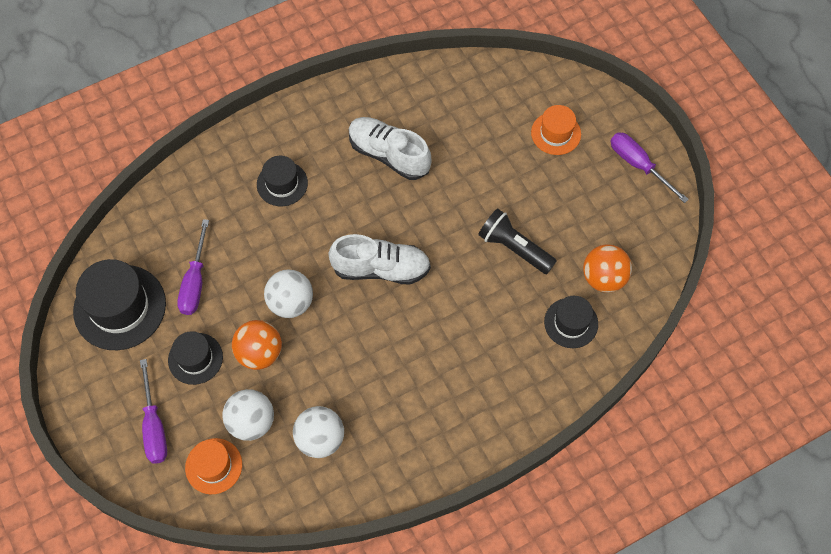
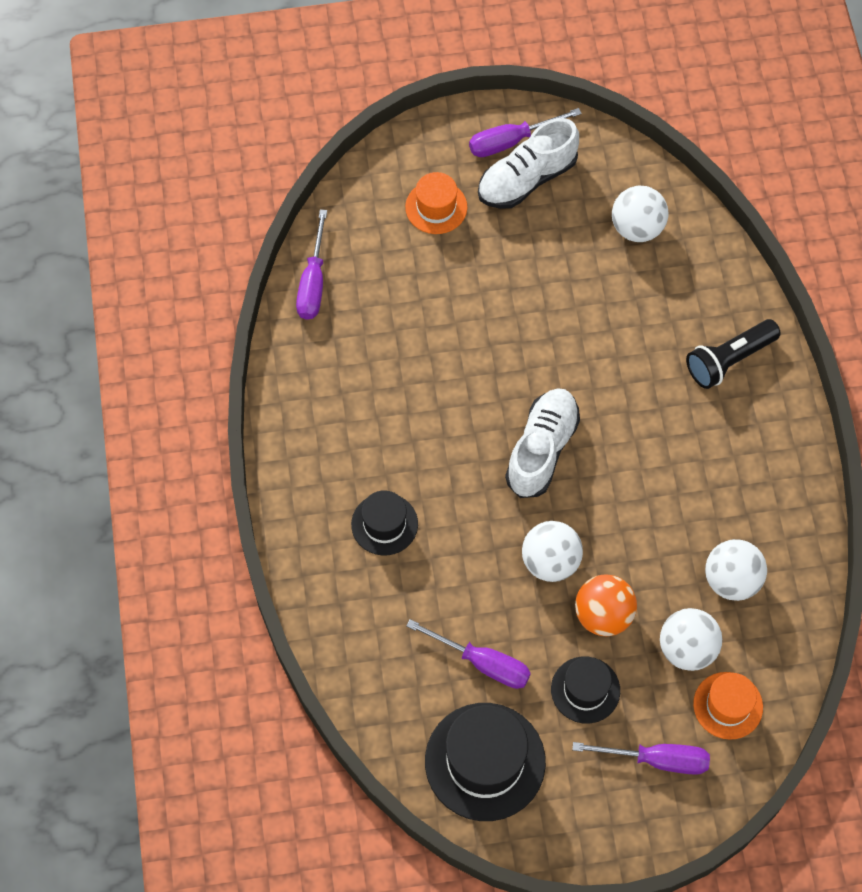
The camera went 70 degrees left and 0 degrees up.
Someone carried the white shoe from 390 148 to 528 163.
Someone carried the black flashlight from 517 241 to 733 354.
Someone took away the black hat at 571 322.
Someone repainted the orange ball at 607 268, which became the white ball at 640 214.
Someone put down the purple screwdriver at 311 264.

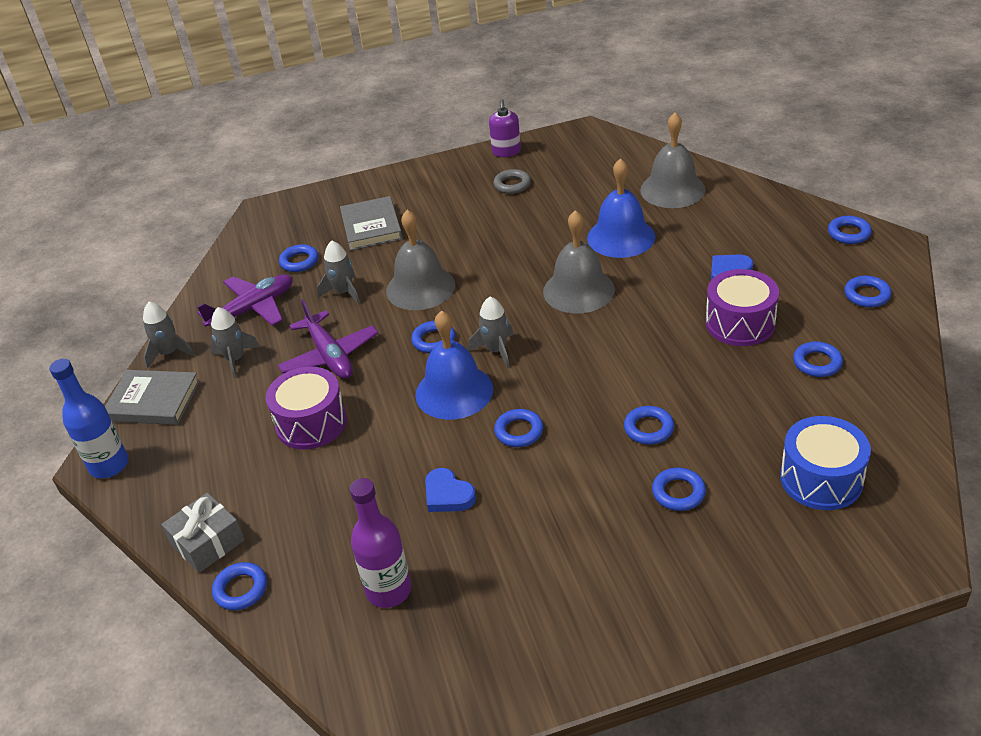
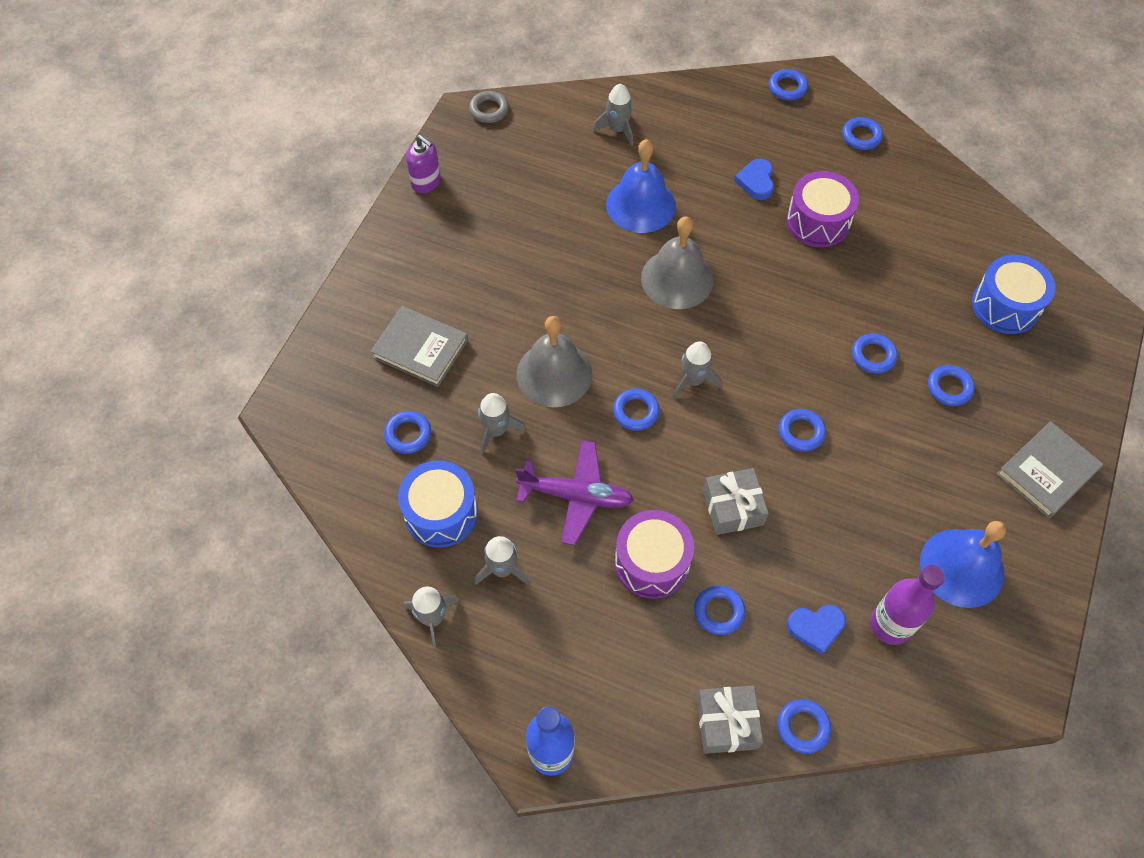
The camera went 55 degrees left and 20 degrees up.
Someone carried the grey book from 152 397 to 1050 469.
Someone swapped the purple plane at 245 300 for the blue drum at 438 504.
Someone carried the blue bell from 454 365 to 963 564.
Someone carried the blue heart from 450 490 to 816 630.
Someone carried the grey ring from 512 181 to 489 107.
Someone swapped the grey bell at 673 160 for the grey rocket at 613 115.
Someone carried the blue ring from 818 359 to 719 610.
Someone put down the grey gift at 736 501.

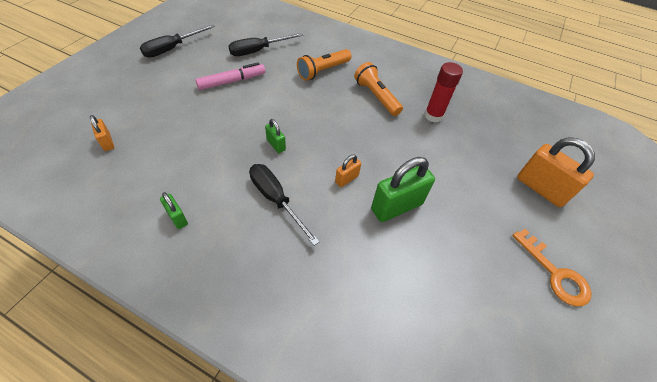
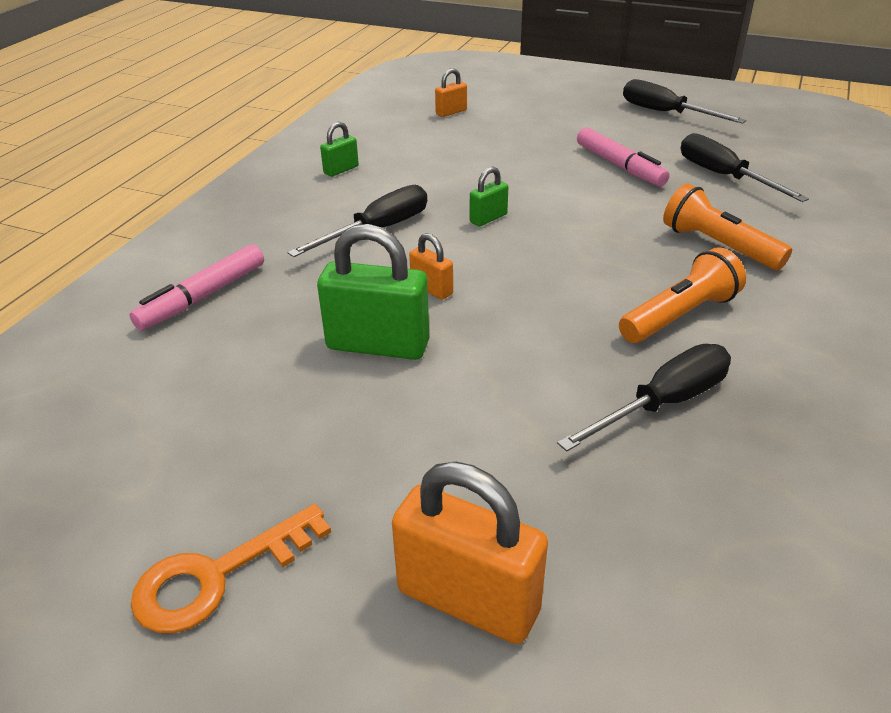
The camera went 90 degrees right and 15 degrees down.
Someone rotated the green padlock at 403 189 by 45 degrees counterclockwise.
Someone swapped the red glue stick at 443 92 for the black screwdriver at 644 398.
Someone rotated the orange padlock at 556 172 by 75 degrees clockwise.
Someone put down the pink marker at 197 287.

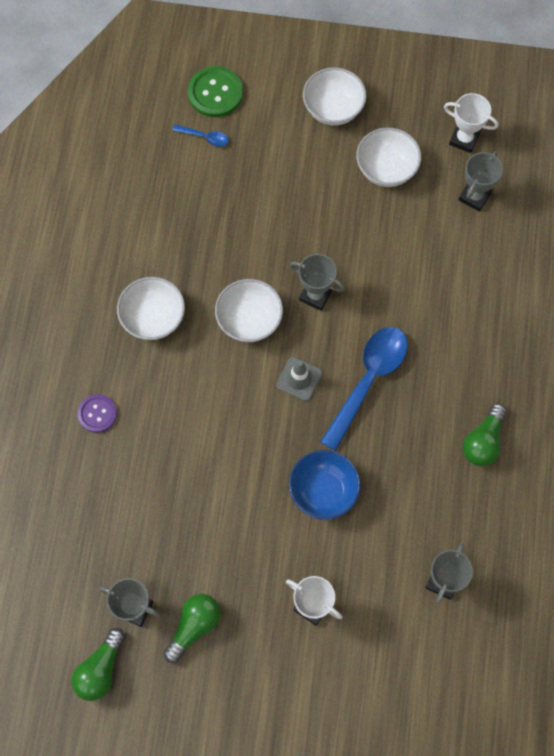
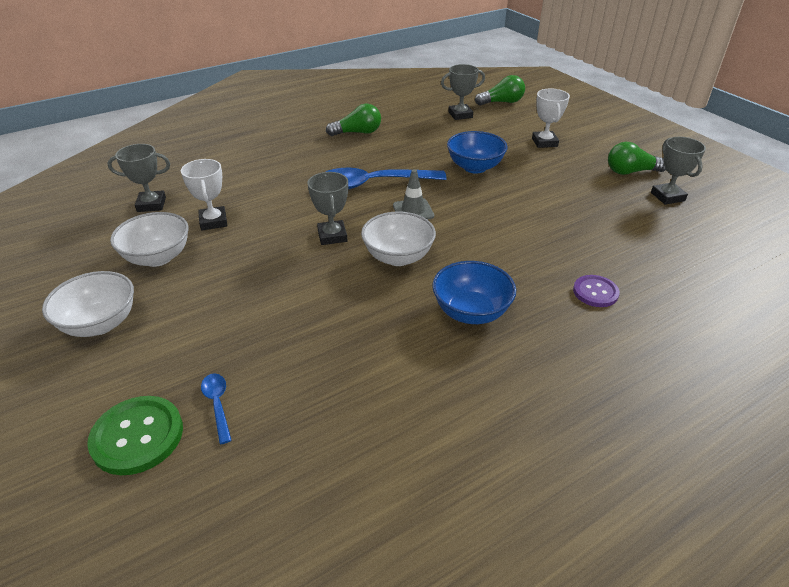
The camera went 130 degrees left and 30 degrees down.
Someone carried the green light bulb from 98 664 to 500 90.
Someone repainted the white bowl at 151 308, which became the blue bowl at 474 292.
Someone carried the white trophy from 471 123 to 204 194.

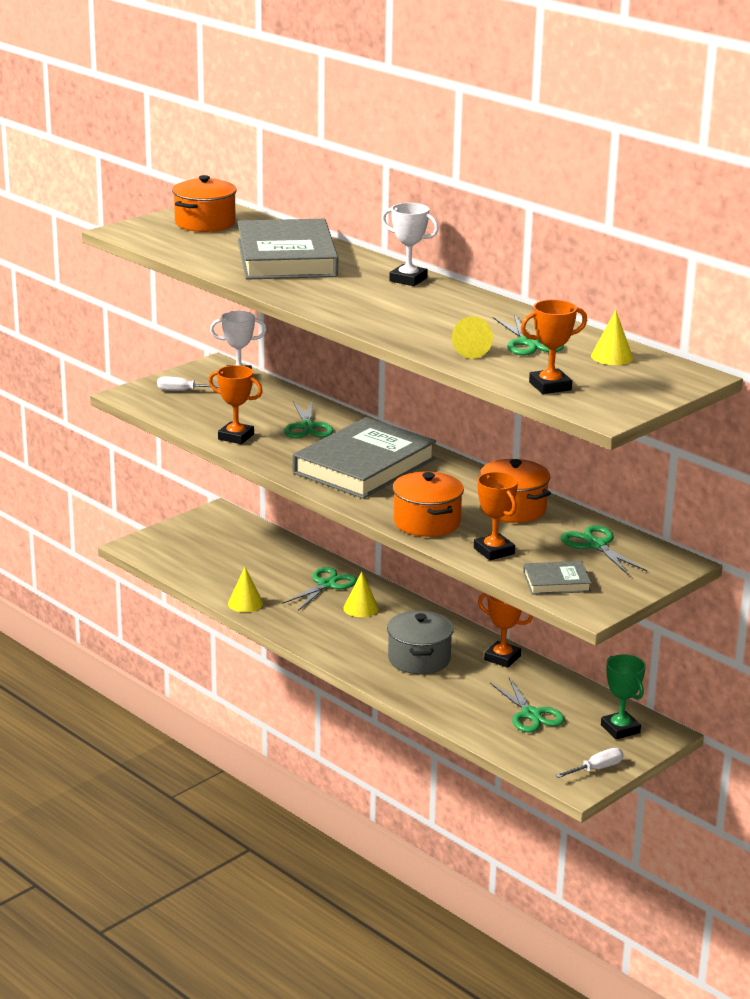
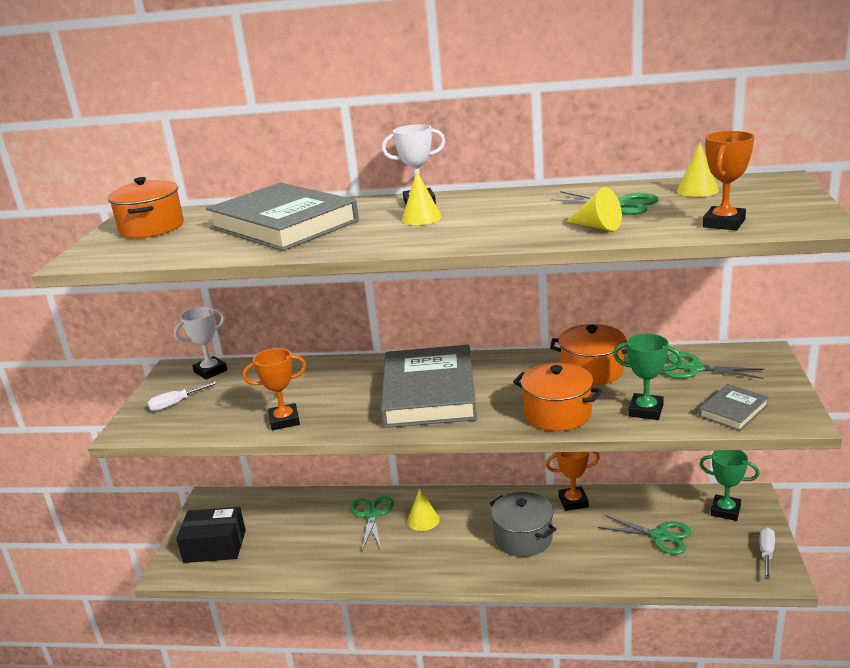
The camera went 35 degrees left and 0 degrees up.
Someone carried the yellow cone from 245 589 to 422 198.
Someone took away the green scissors at 309 419.
Someone repainted the orange trophy at 496 516, which became the green trophy at 647 376.
Someone put down the black box at 211 535.

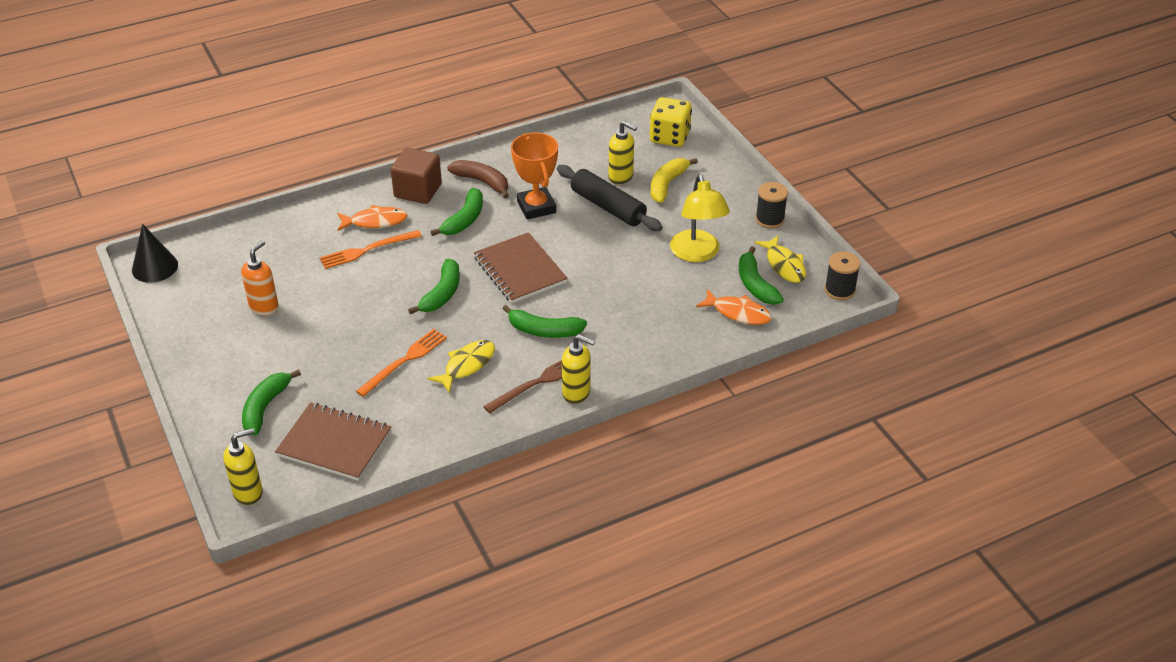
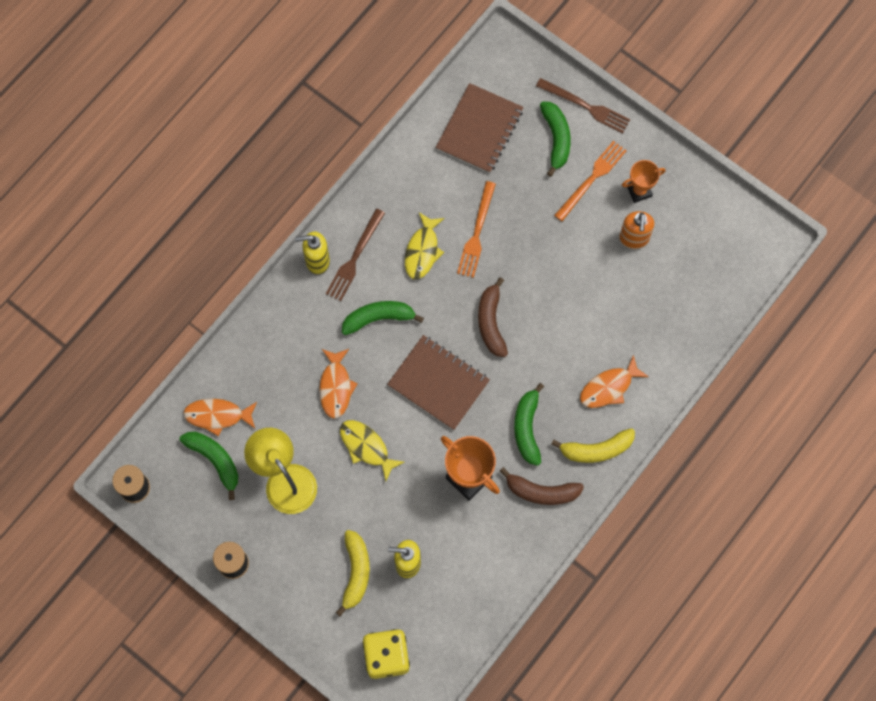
The camera went 155 degrees right and 30 degrees up.
Someone took away the black cone at 155 253.
Someone took away the yellow soap dispenser at 243 466.
Someone rotated the brown notebook at 333 441 by 60 degrees counterclockwise.
Someone carried the orange fork from 371 249 to 590 181.
Someone swapped the brown cube at 416 176 for the yellow banana at 593 445.
Someone repainted the green banana at 434 286, which became the brown banana at 493 317.
Someone took away the black rolling pin at 610 198.
Someone carried the yellow fish from 780 259 to 372 450.
Someone put down the orange fish at 338 384.
Someone put down the brown fork at 583 105.
Someone put down the orange trophy at 644 181.

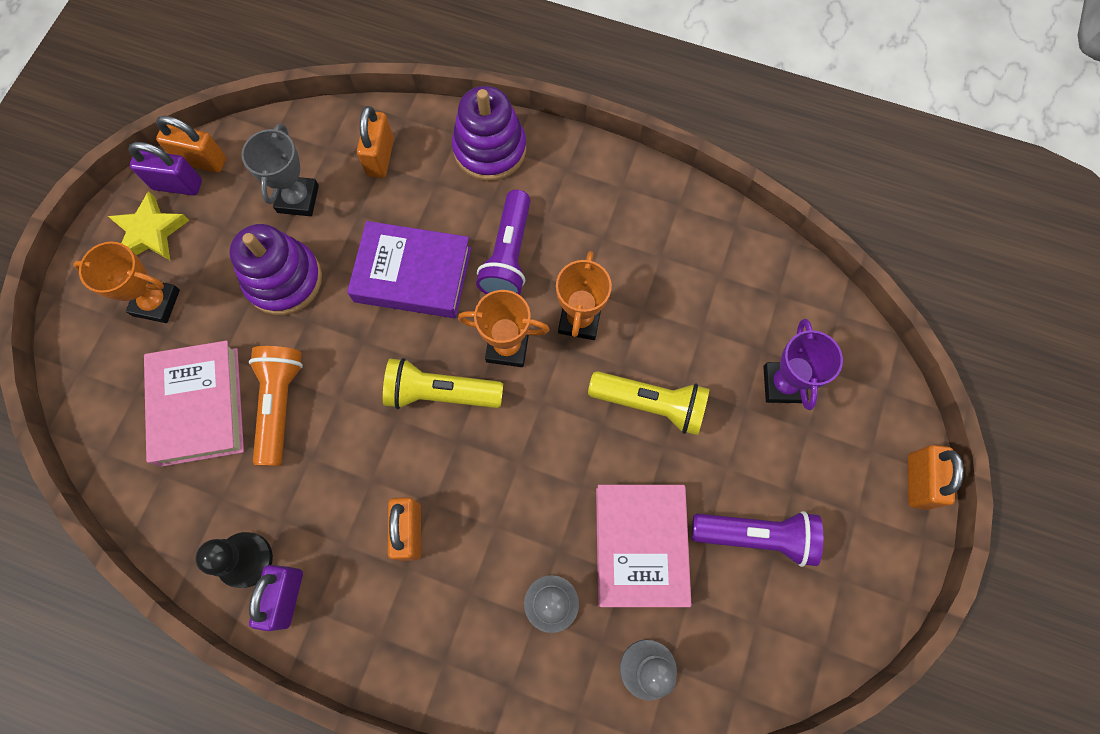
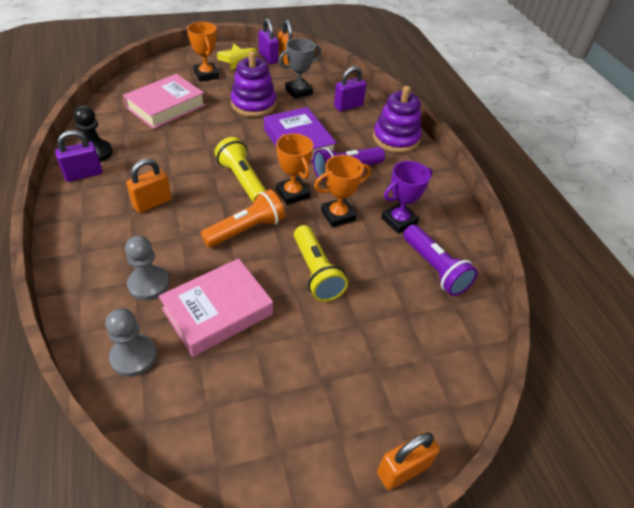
The camera went 50 degrees right and 25 degrees down.
Someone carried the orange flashlight from 276 406 to 243 218.
Someone repainted the orange padlock at 375 142, which became the purple padlock at 350 88.
Someone carried the purple flashlight from 757 539 to 440 260.
Someone carried the purple trophy from 803 364 to 407 197.

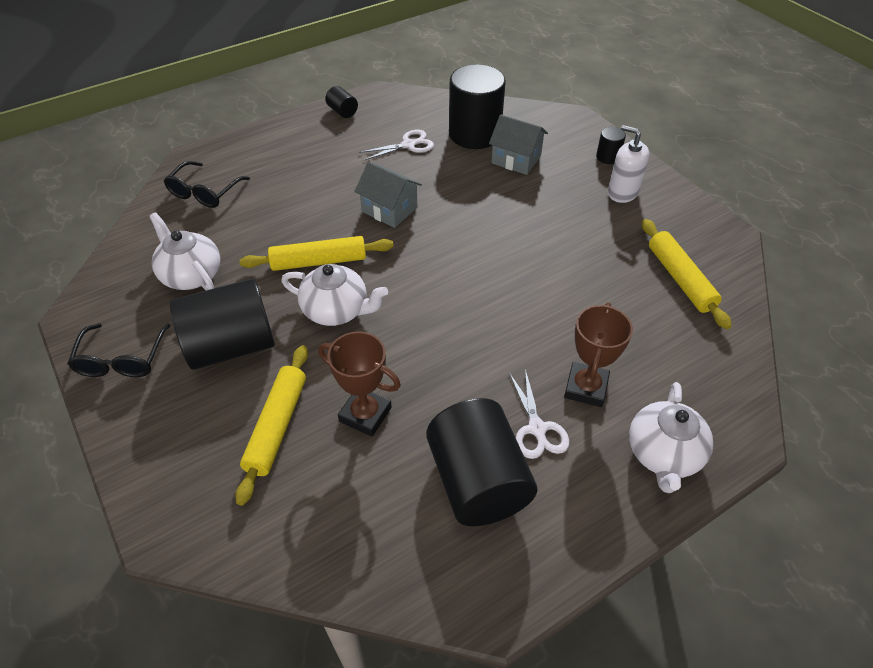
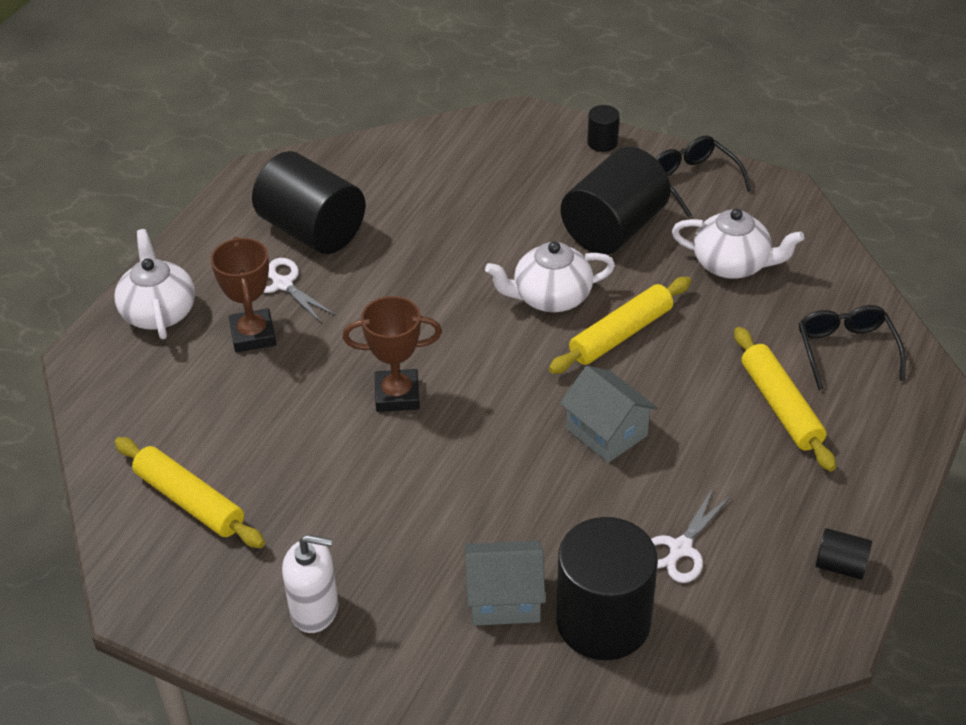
The camera went 150 degrees right and 5 degrees down.
Someone carried the yellow rolling pin from 271 425 to 785 399.
Someone carried the brown trophy from 359 384 to 392 354.
Someone rotated the grey house at 388 195 by 45 degrees clockwise.
Someone carried the black cylinder from 611 145 to 603 128.

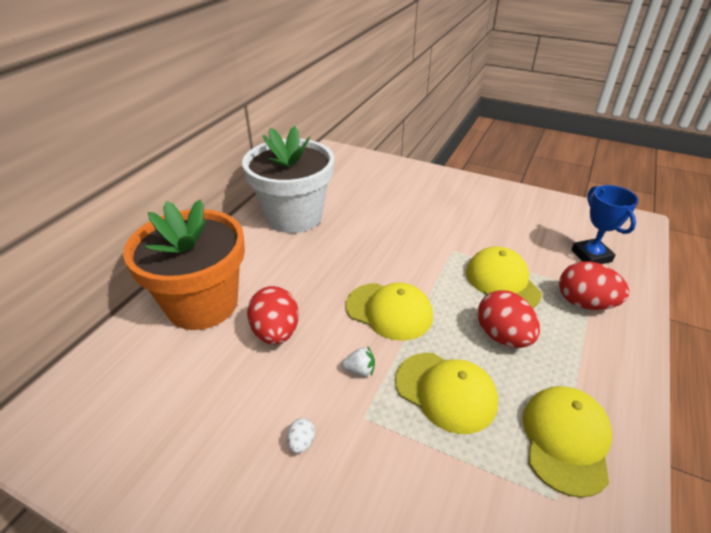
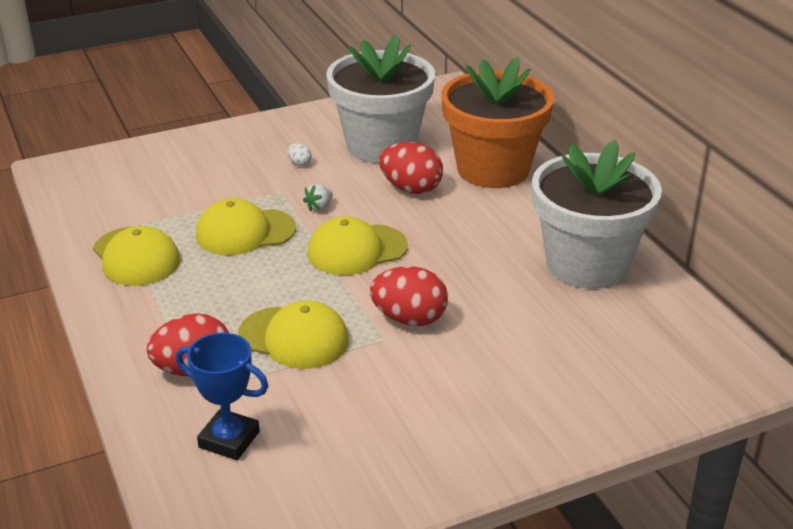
The camera went 130 degrees right and 5 degrees down.
Someone carried the red egg from 508 319 to 409 296.
Someone put down the white flower pot at 380 99.

